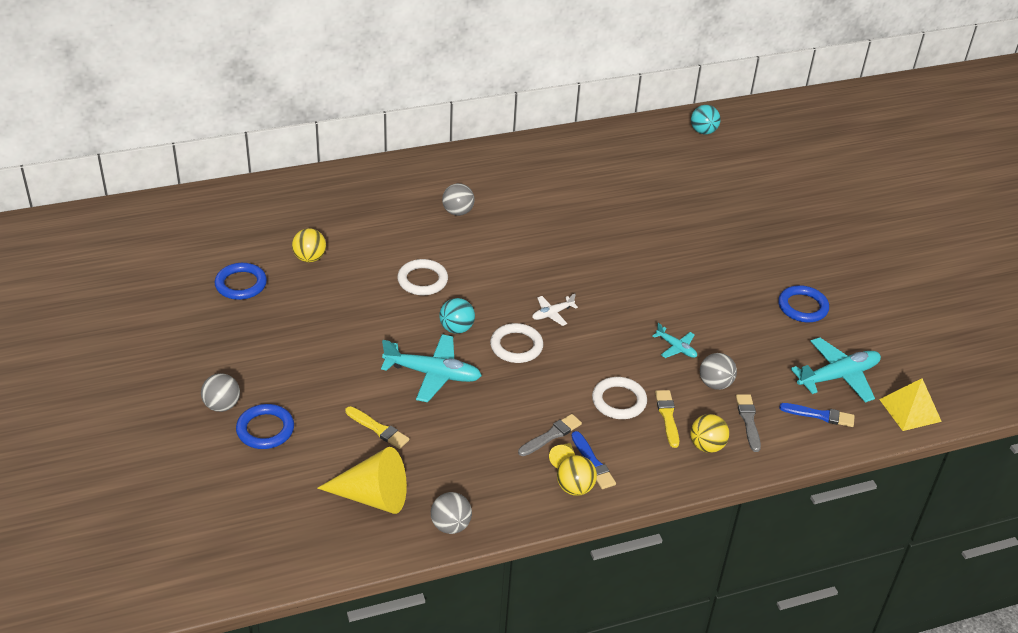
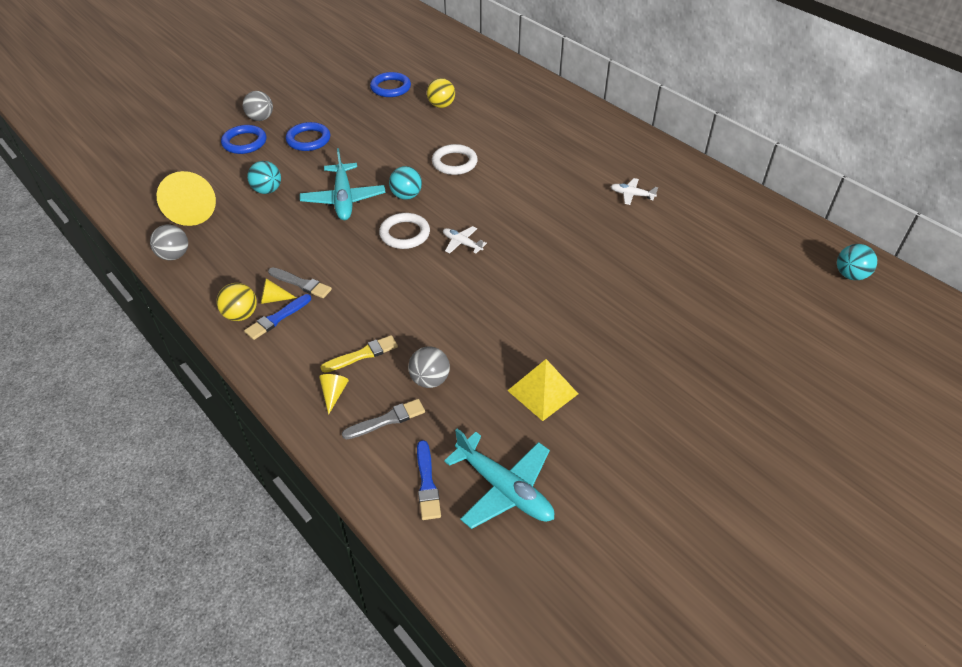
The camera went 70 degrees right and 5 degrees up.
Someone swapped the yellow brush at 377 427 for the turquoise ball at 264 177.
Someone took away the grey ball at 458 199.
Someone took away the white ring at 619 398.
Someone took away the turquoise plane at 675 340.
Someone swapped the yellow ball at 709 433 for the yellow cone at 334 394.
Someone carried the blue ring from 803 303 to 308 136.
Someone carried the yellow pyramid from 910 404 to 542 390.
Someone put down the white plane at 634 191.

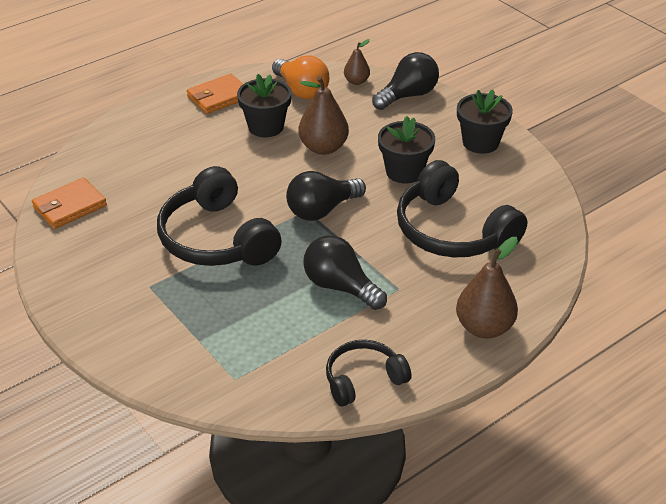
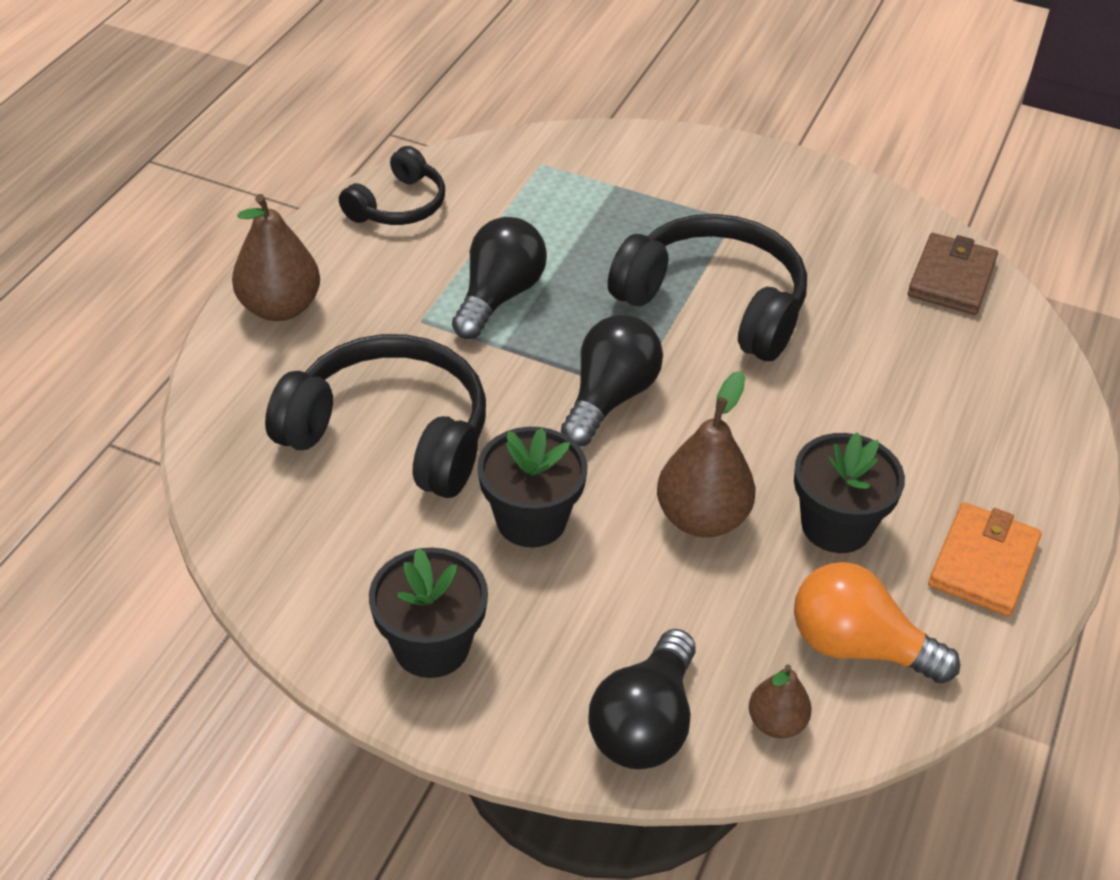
The camera went 150 degrees right and 5 degrees up.
Someone repainted the orange wallet at 69 203, which became the brown wallet at 953 274.
Someone rotated the black light bulb at 345 272 by 75 degrees counterclockwise.

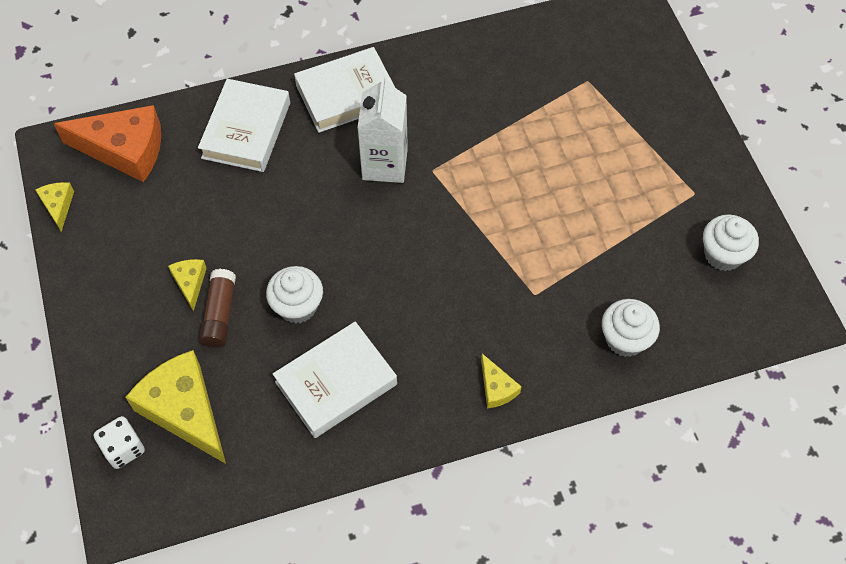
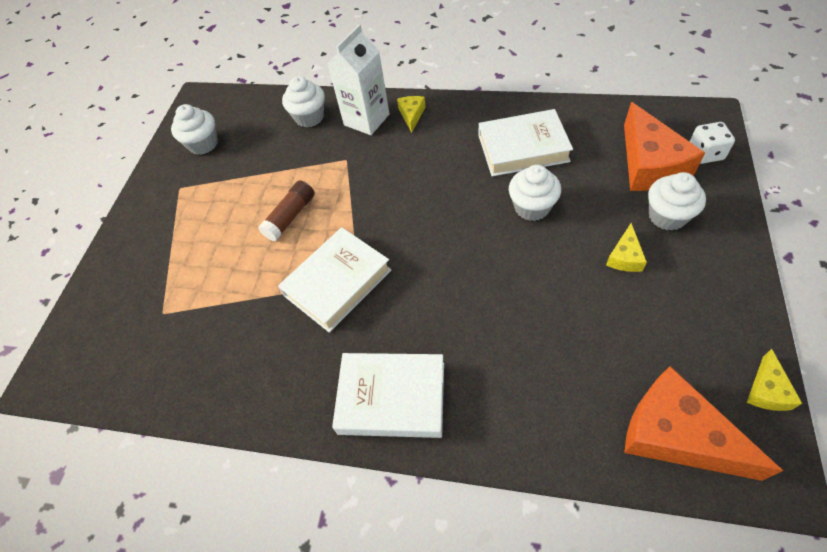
The camera went 145 degrees left and 5 degrees down.
Someone repainted the yellow cheese at 175 407, which became the orange cheese at 664 146.
Someone carried the white book from 244 125 to 334 280.
Someone carried the brown glue stick from 218 308 to 286 210.
Someone carried the white carton from 382 129 to 358 79.
Someone put down the white cupcake at 677 201.

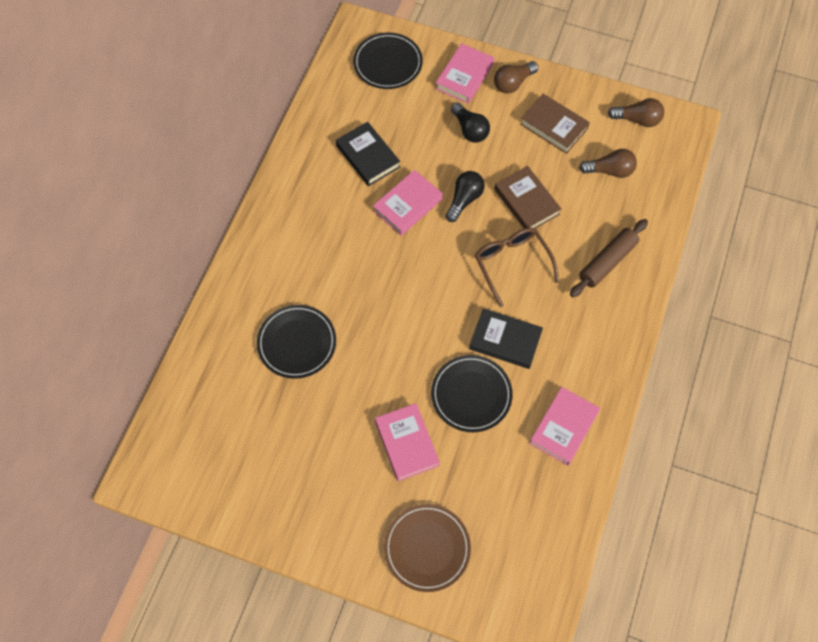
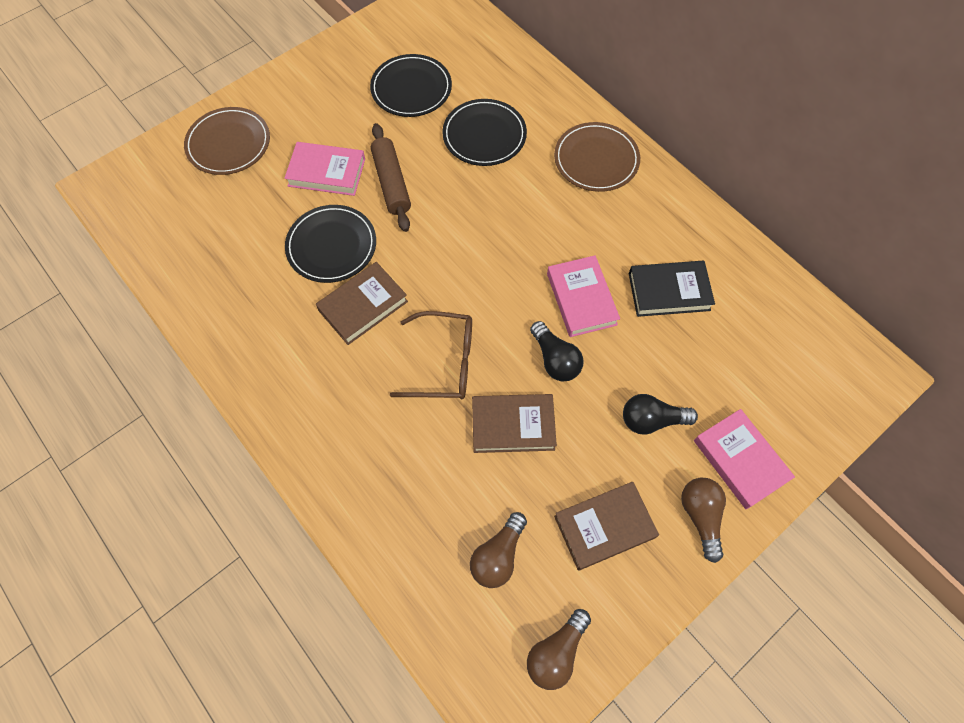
The camera went 120 degrees right and 0 degrees up.
Someone carried the black plate from 388 61 to 411 85.
Someone repainted the black book at 506 338, which became the brown book at 362 303.
Someone took away the pink book at 564 426.
Someone carried the brown rolling pin from 609 258 to 391 177.
Someone put down the brown plate at 597 157.

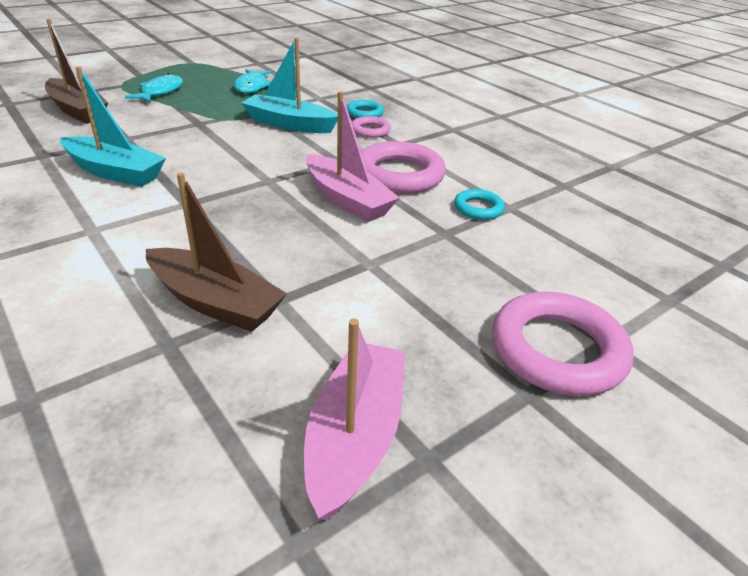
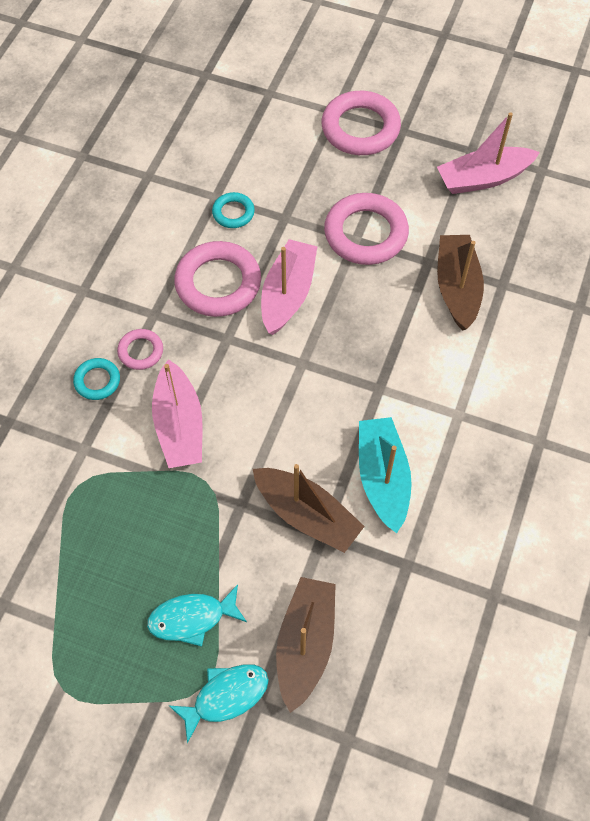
The camera went 120 degrees left and 25 degrees up.
Someone carried the turquoise fish from 253 81 to 218 703.
Someone repainted the turquoise boat at 290 85, which became the pink boat at 177 413.
Someone put down the brown boat at 309 508.
Someone put down the pink ring at 366 229.

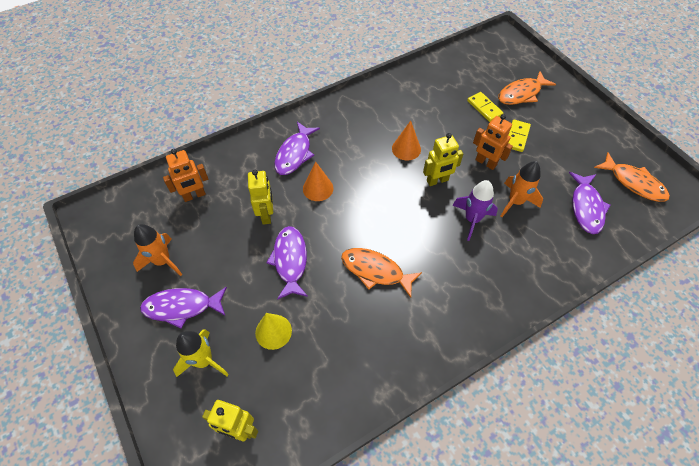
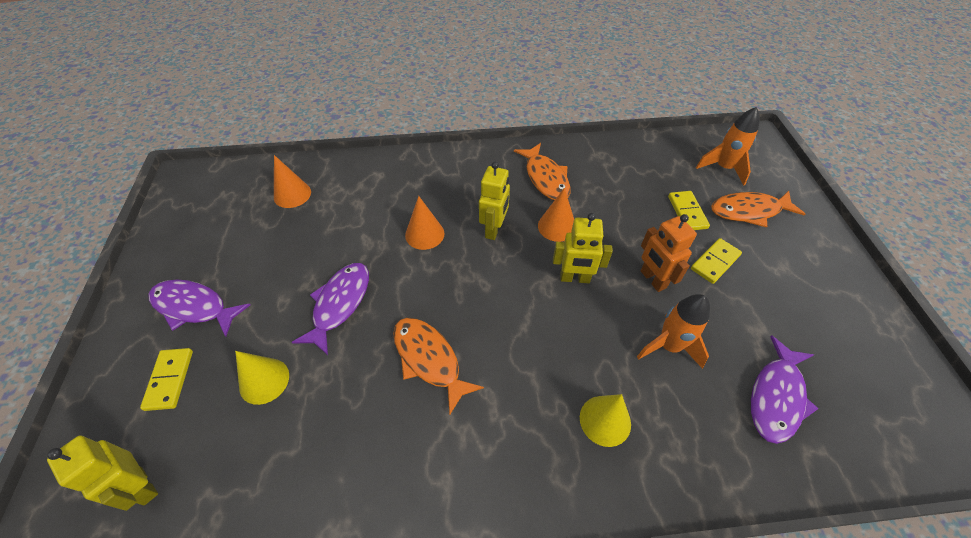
The camera went 25 degrees right and 5 degrees down.
Someone carried the orange rocket from 158 250 to 728 146.
Someone swapped the orange robot at 185 175 for the orange cone at 292 181.
Someone swapped the yellow rocket at 201 353 for the yellow domino at 166 379.
Someone carried the yellow robot from 260 197 to 494 201.
Someone took away the purple fish at 297 148.
Someone took away the purple rocket at 475 210.
Someone carried the orange fish from 632 177 to 542 171.
Someone put down the yellow cone at 605 420.

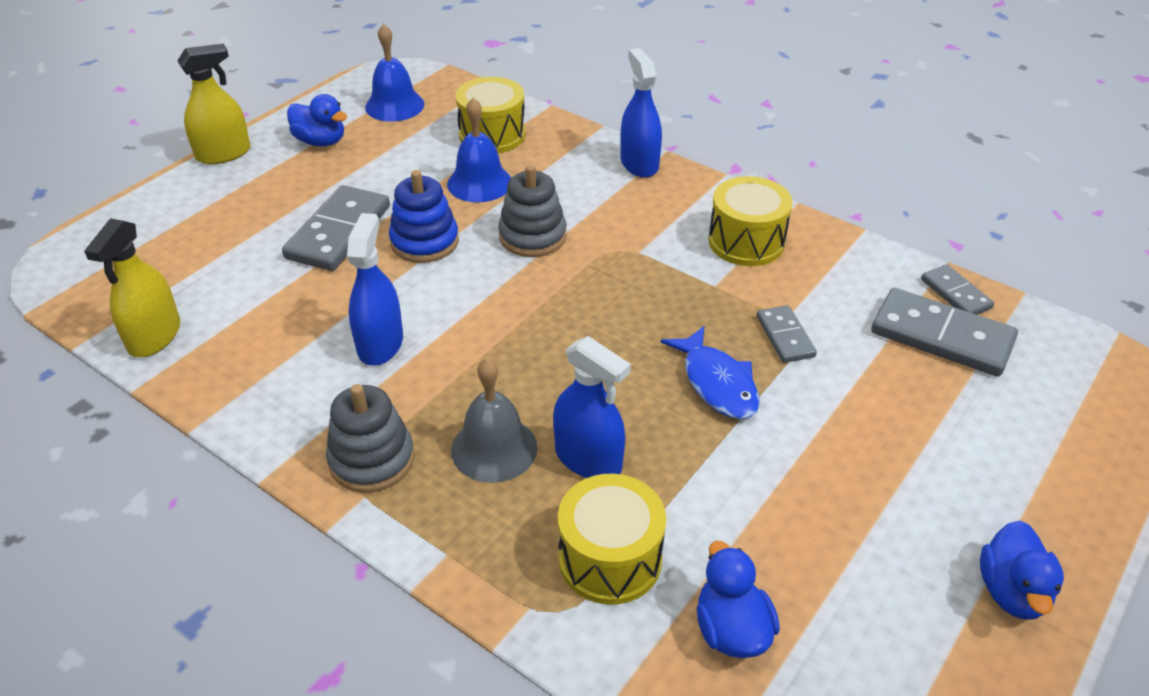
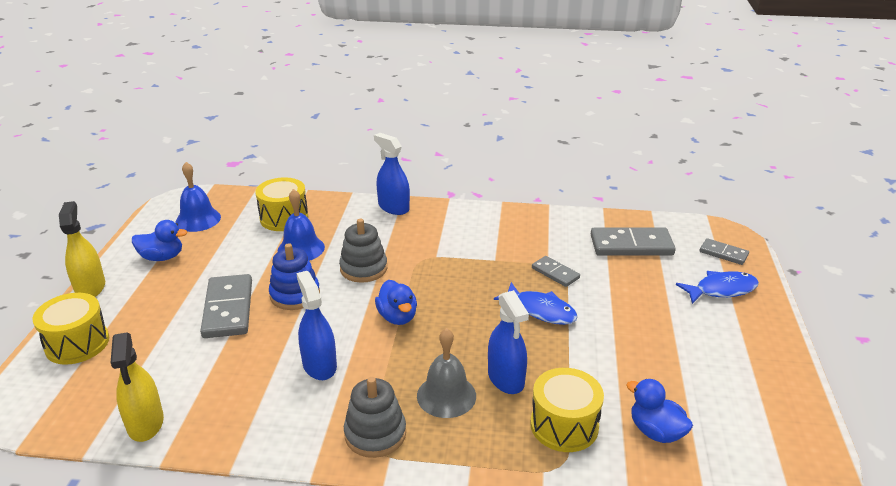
The camera went 30 degrees left and 10 degrees down.
Someone rotated the yellow spray bottle at 214 103 by 45 degrees counterclockwise.
Someone rotated the blue spray bottle at 592 407 by 60 degrees clockwise.
Someone carried the yellow drum from 751 221 to 70 329.
Someone carried the grey domino from 957 289 to 724 251.
Someone carried the blue duck from 1022 570 to 396 302.
Someone put down the blue fish at 717 287.

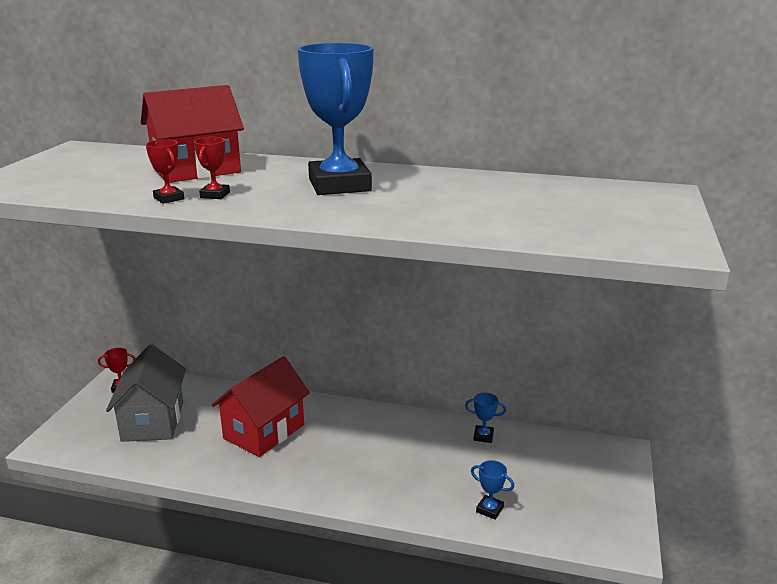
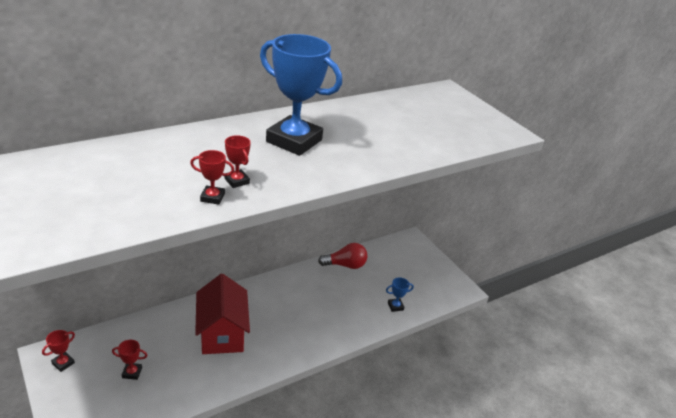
The camera went 50 degrees left and 10 degrees up.
Someone swapped the grey house at 146 393 for the red trophy at 129 360.
Someone took away the red house at 192 134.
Someone swapped the blue trophy at 485 418 for the red light bulb at 342 256.

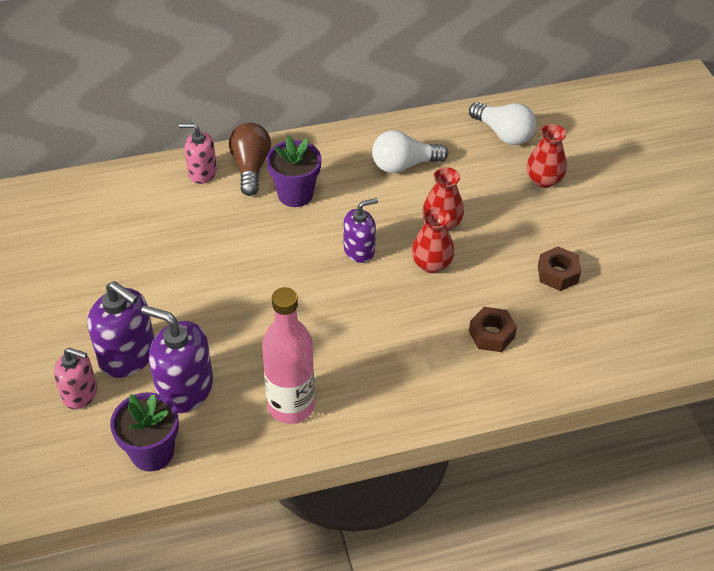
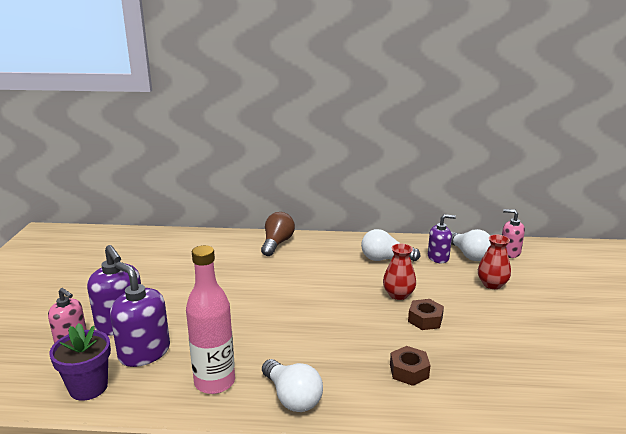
The camera went 20 degrees right and 25 degrees down.
Someone carried the pink soap dispenser from 198 153 to 513 233.
Someone took away the purple flower pot at 294 171.
Someone carried the purple soap dispenser from 360 230 to 442 238.
Someone took away the red vase at 432 240.
Someone carried the brown nut from 559 268 to 426 314.
Someone put down the white light bulb at 292 385.

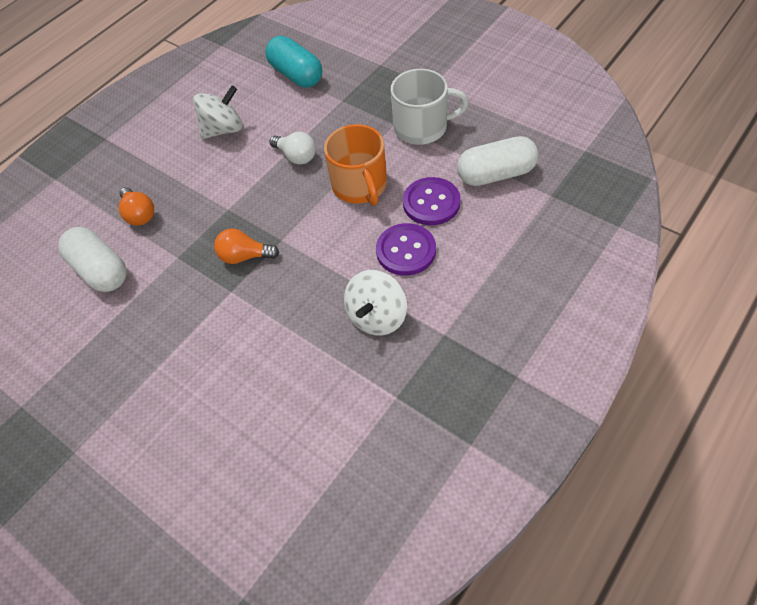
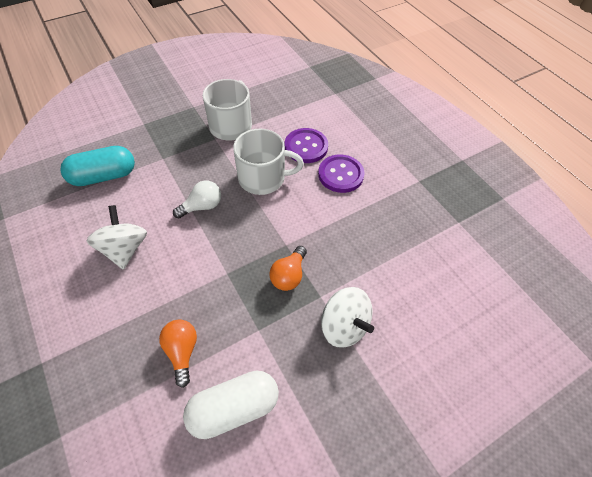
The camera went 75 degrees left and 0 degrees up.
Someone rotated the orange light bulb at 136 206 by 90 degrees counterclockwise.
Someone repainted the orange mug at 355 165, which became the white mug at 268 162.
Someone carried the white spinning top from 375 303 to 347 317.
Someone took away the white capsule at 497 161.

